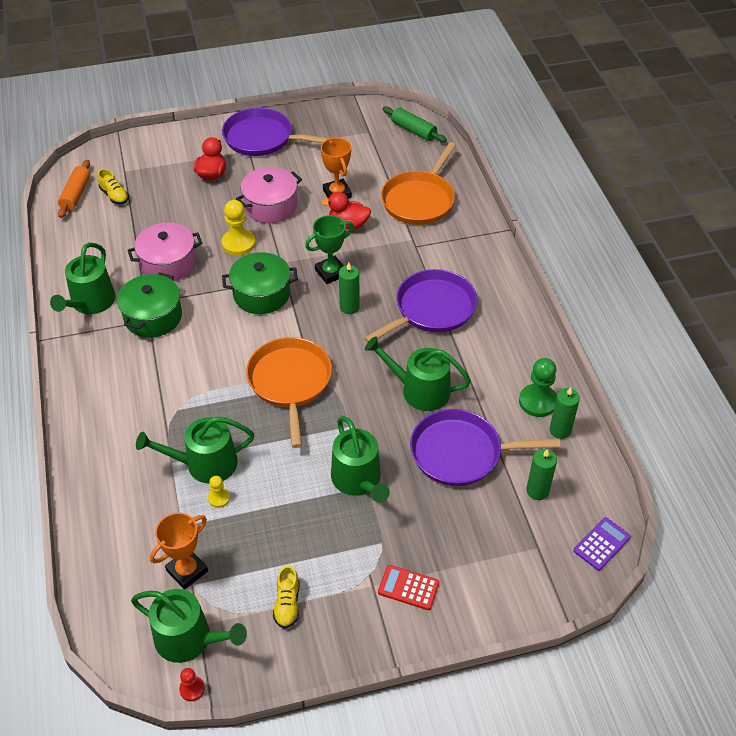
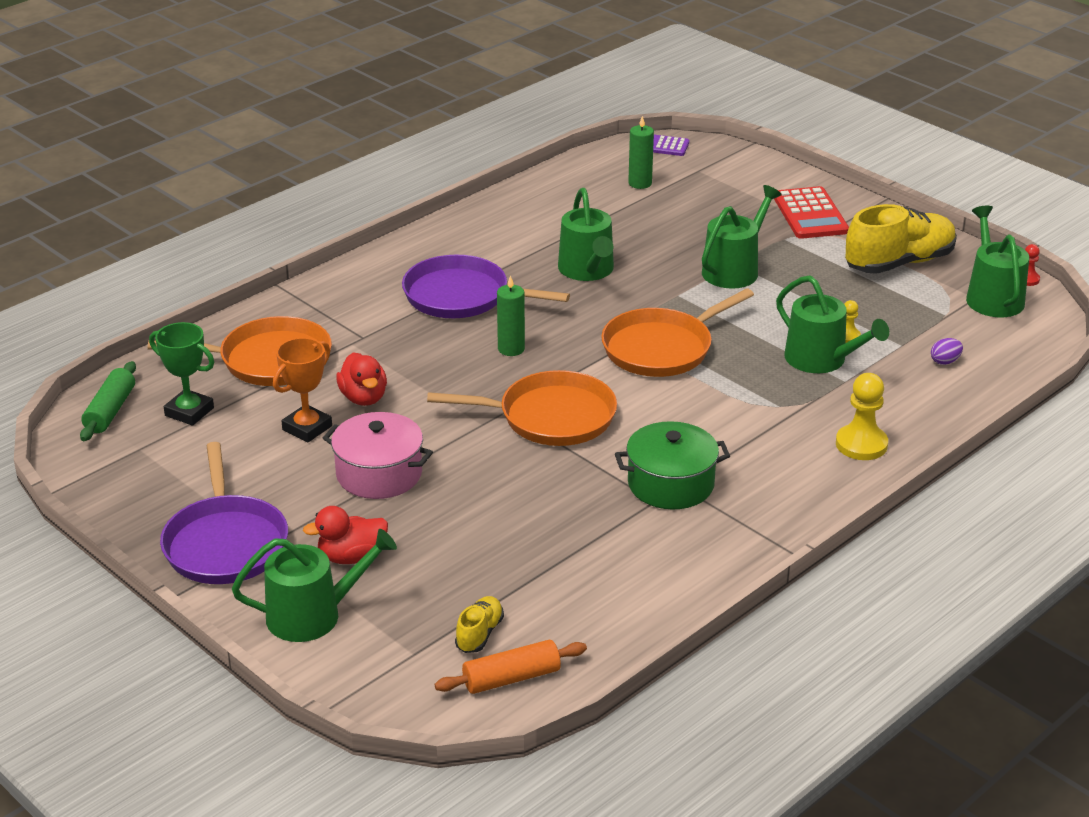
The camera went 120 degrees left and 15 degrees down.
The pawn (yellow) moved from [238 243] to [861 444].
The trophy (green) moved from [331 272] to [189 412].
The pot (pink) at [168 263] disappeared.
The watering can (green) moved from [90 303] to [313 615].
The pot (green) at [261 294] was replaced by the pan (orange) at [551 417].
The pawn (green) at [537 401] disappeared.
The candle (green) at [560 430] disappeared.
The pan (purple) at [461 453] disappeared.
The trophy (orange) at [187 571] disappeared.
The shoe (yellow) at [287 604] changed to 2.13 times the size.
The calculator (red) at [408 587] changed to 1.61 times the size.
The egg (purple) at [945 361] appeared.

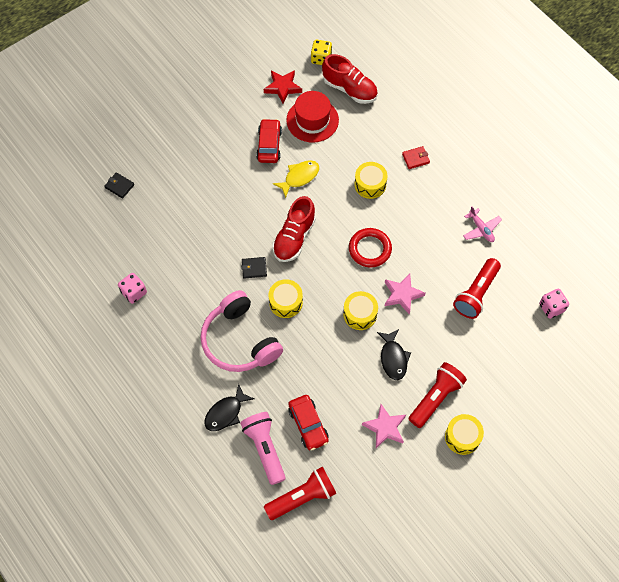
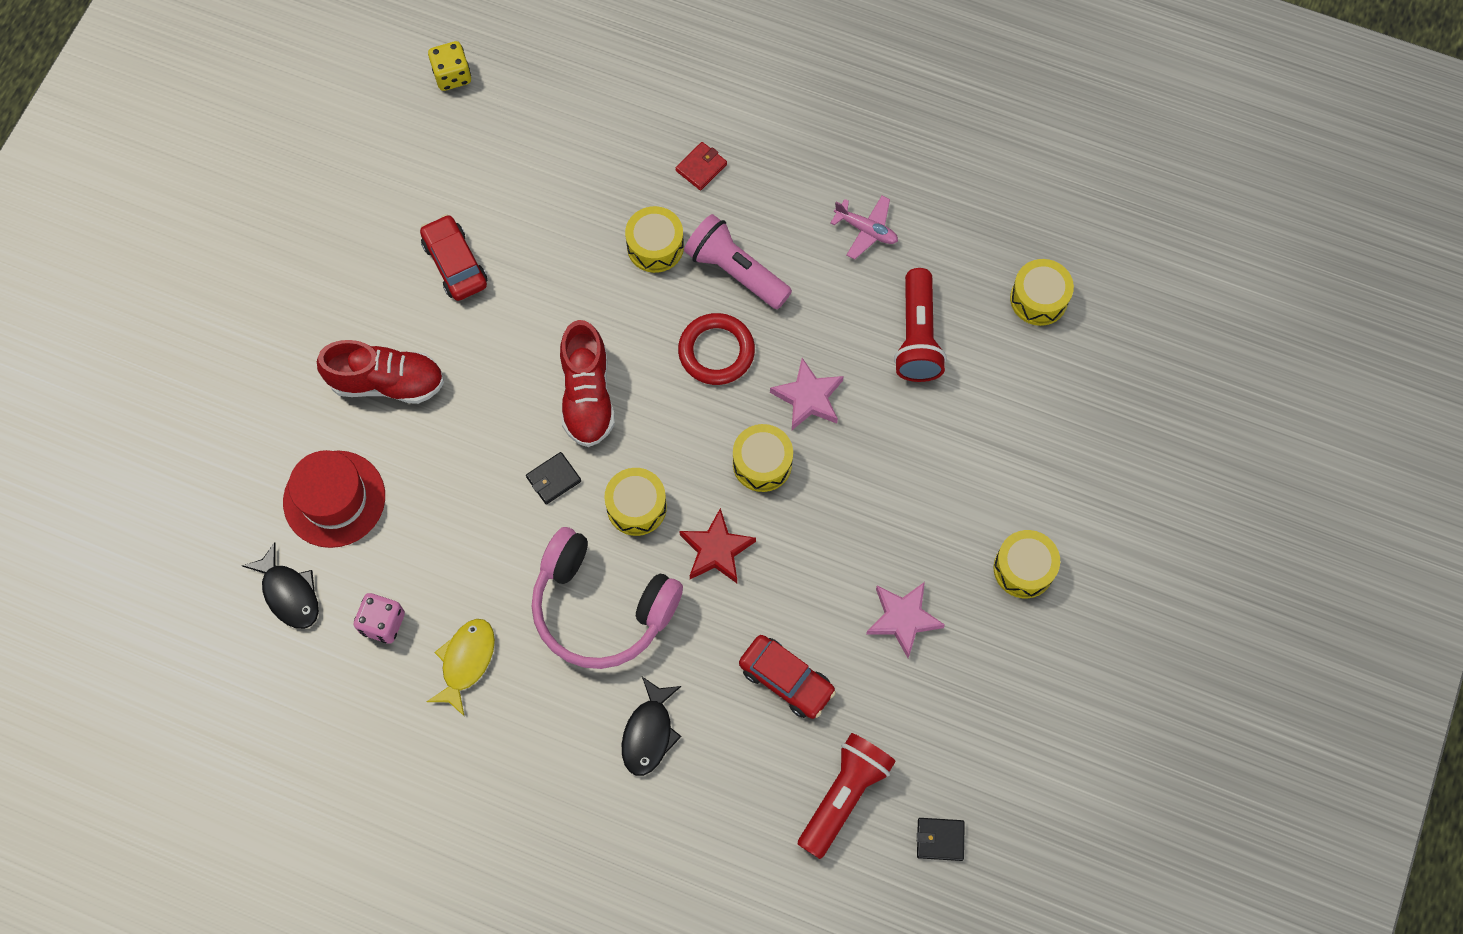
The camera went 30 degrees left and 5 degrees up.
The shoe (red) moved from [350 89] to [387 382].
The star (red) moved from [283 87] to [716 550].
The hat (red) moved from [312 120] to [334 499].
The fish (yellow) moved from [299 177] to [466 661].
The wallet (black) moved from [119 186] to [940 839].
The dice (pink) at [551 307] was replaced by the drum (yellow) at [1038 299].
The fish (black) moved from [393 358] to [289 593].
The flashlight (red) at [435 398] disappeared.
The flashlight (pink) moved from [265 449] to [736 271].

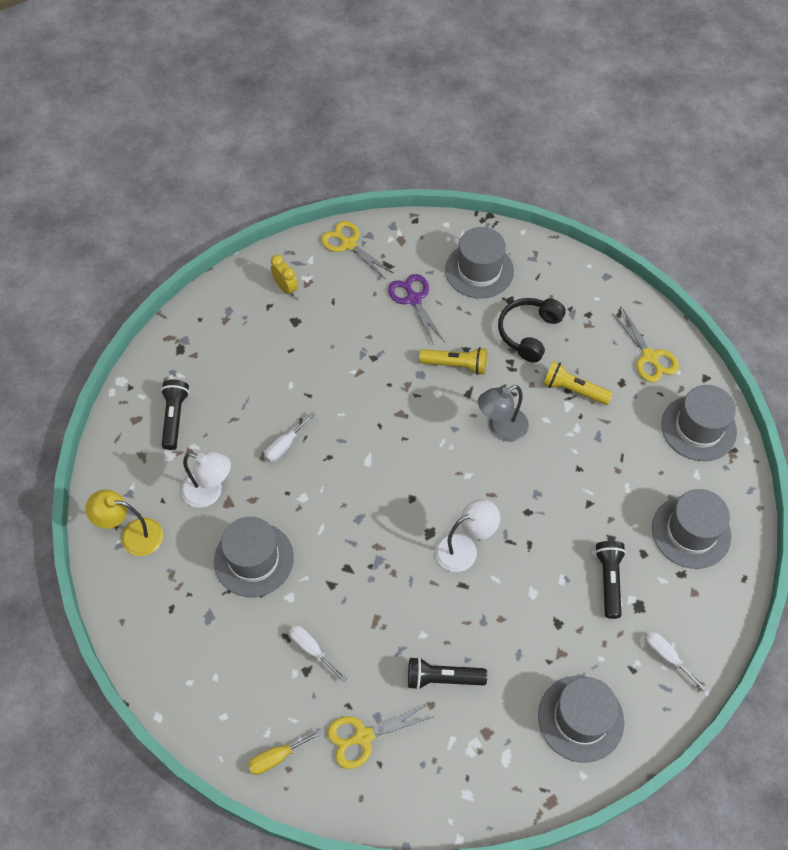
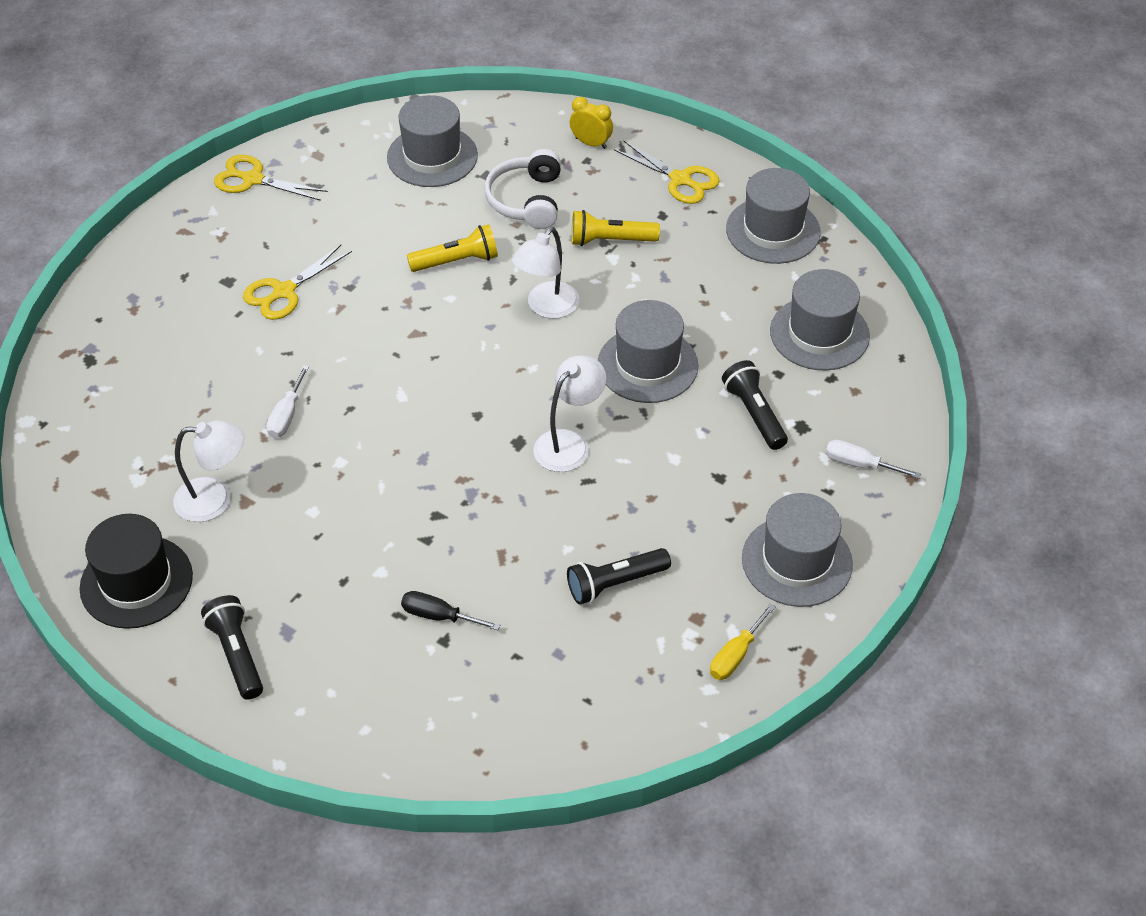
The camera went 25 degrees left and 10 degrees down.
The clock (yellow) moved from [285 288] to [591 143].
The scissors (purple) at [413 299] disappeared.
The headphones (black) at [528 332] became the headphones (white) at [526 200].
The flashlight (black) moved from [175 418] to [237 654].
The lamp (grey) at [501 429] became the lamp (white) at [546 307].
The lamp (yellow) at [133 535] was replaced by the hat (black) at [136 582].
The hat (grey) moved from [254 559] to [647 365].
The screwdriver (white) at [311 650] became the screwdriver (black) at [438 616].
The scissors (yellow) moved from [363 737] to [284 291].
The screwdriver (yellow) moved from [277 757] to [735 655].

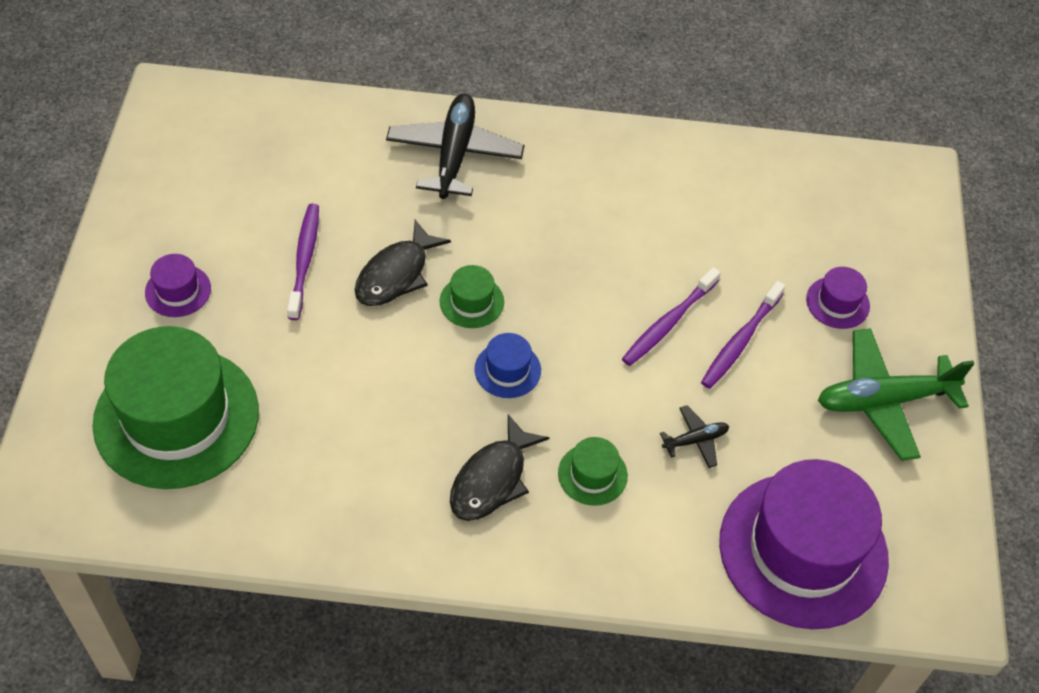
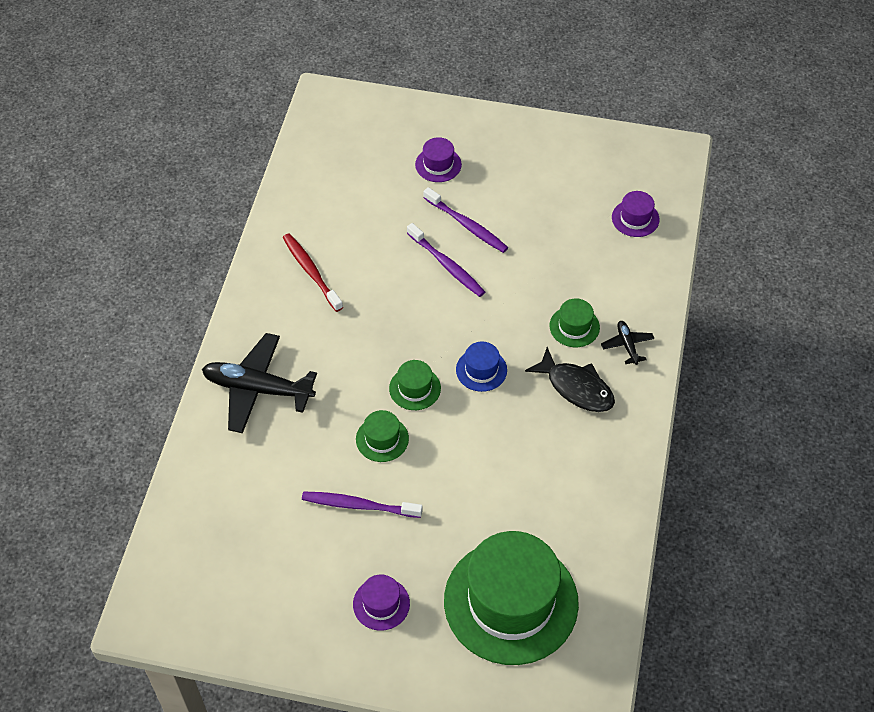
The camera went 80 degrees left and 0 degrees up.
The fish (black) at [396 274] was replaced by the hat (green) at [382 439].
The plane (green) at [884 400] disappeared.
The plane (black) moved from [695 440] to [627 345].
The hat (purple) at [803 550] changed to 0.42 times the size.
The toothbrush (red) at [311 272] appeared.

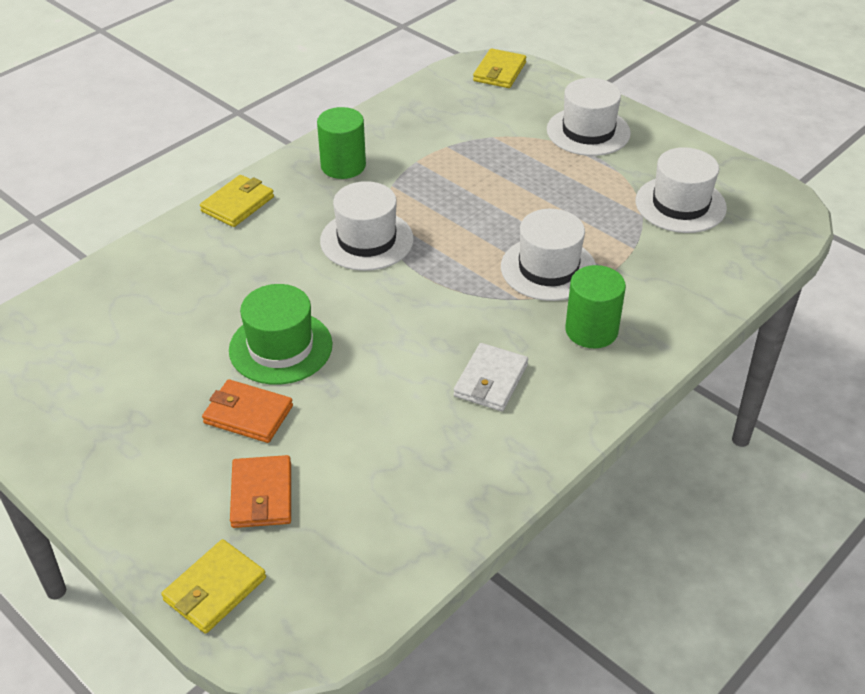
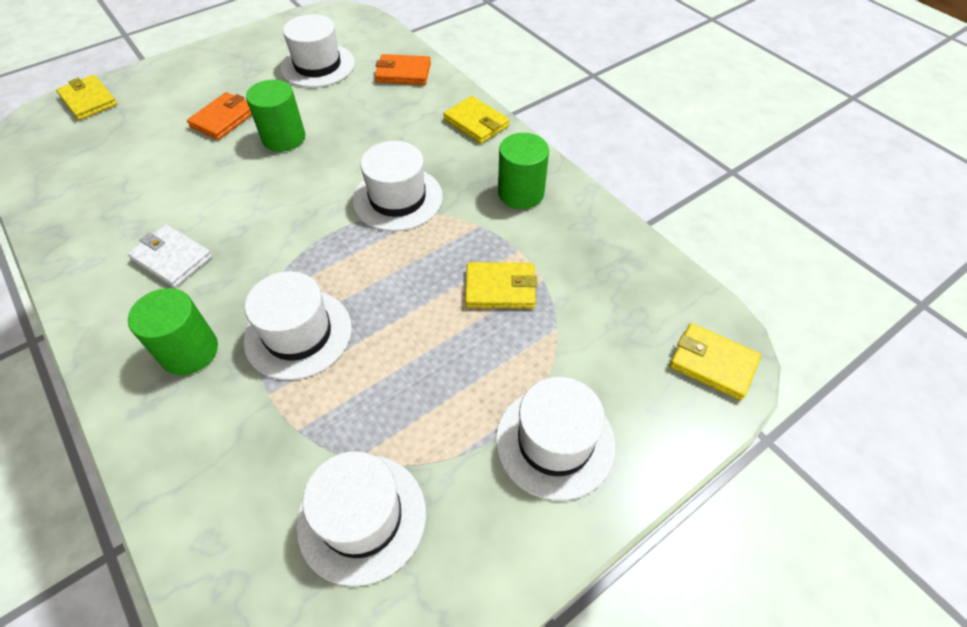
The camera went 100 degrees right and 10 degrees up.
The hat (green) at [280 347] was replaced by the cylinder (green) at [284 138].
The wallet (orange) moved from [262 495] to [403 73].
The hat (white) at [318 65] appeared.
The wallet (yellow) at [500 288] appeared.

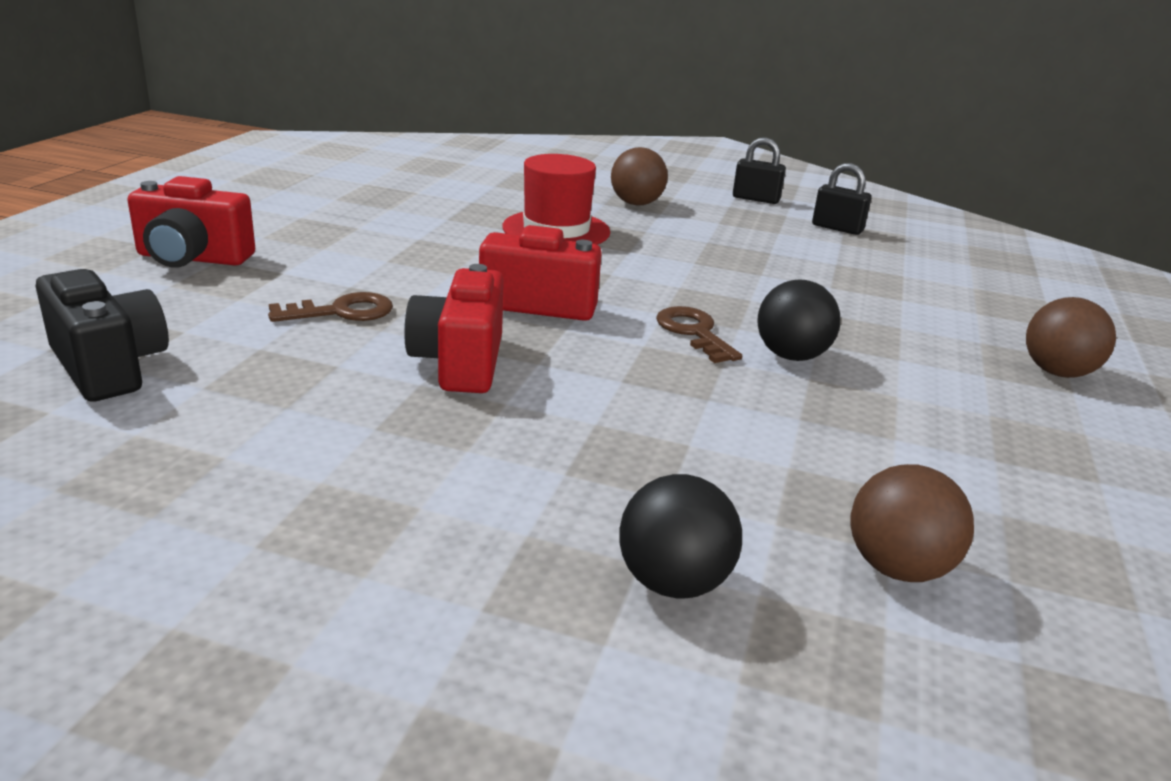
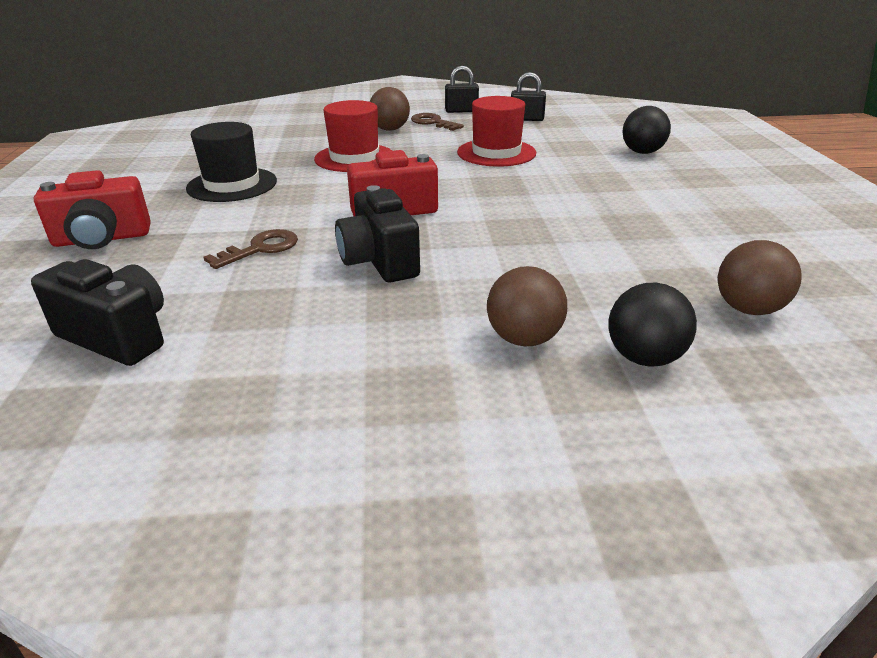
The camera went 20 degrees left and 5 degrees up.
The camera (red) at [460 362] became the camera (black) at [379 261].
The ball (black) moved from [791 356] to [642 152].
The ball (brown) moved from [1057 372] to [524 339].
The key (brown) moved from [694 332] to [433 122].
The hat (red) at [496 153] appeared.
The hat (black) at [232 185] appeared.

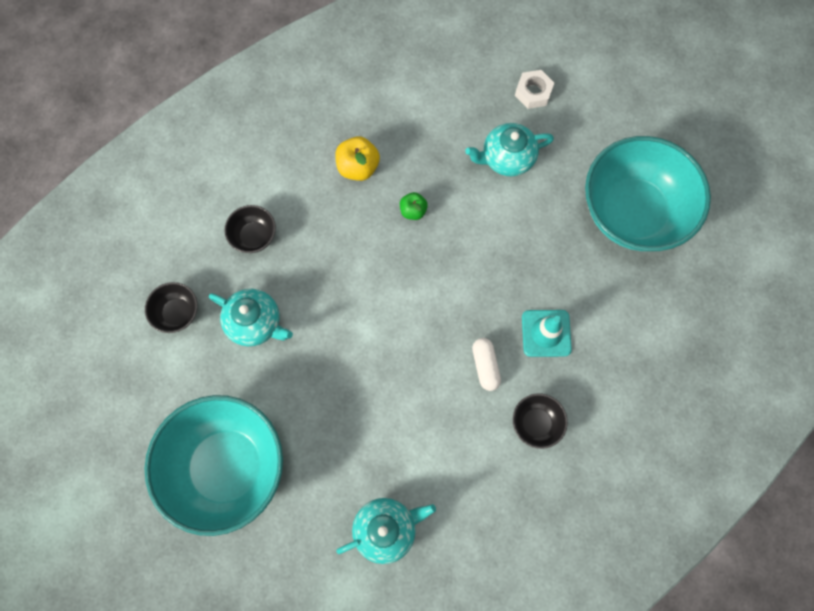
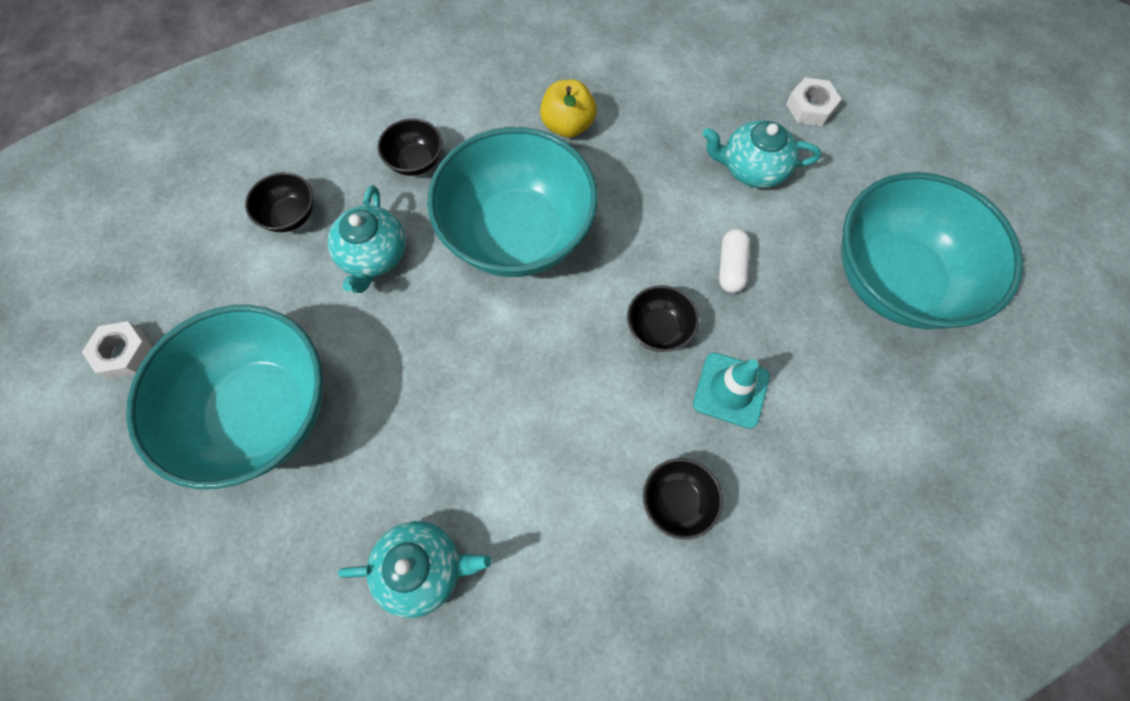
The camera went 20 degrees right and 5 degrees down.
The apple (green) at [413 211] disappeared.
The teapot (turquoise) at [255 322] turned 45 degrees clockwise.
The capsule (white) moved from [485 366] to [731 267].
The bowl (turquoise) at [517 234] appeared.
The bowl (black) at [658 329] appeared.
The nut (white) at [124 353] appeared.

